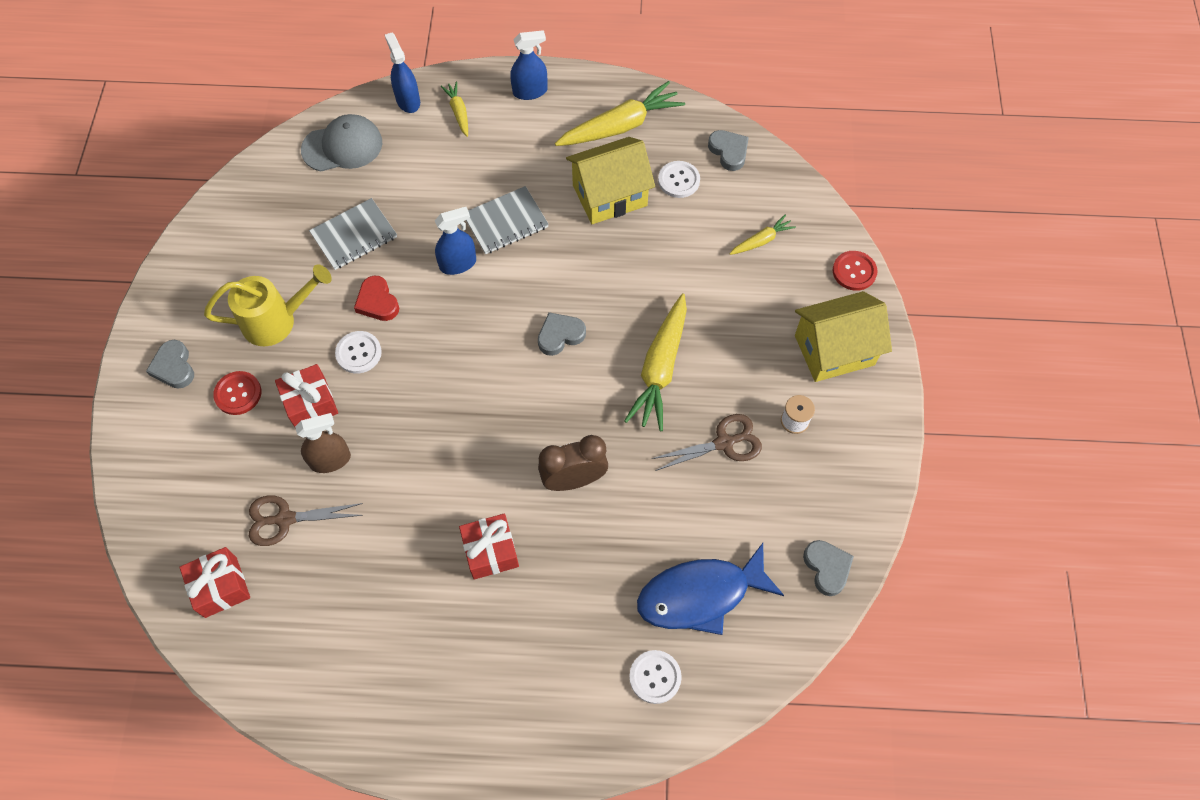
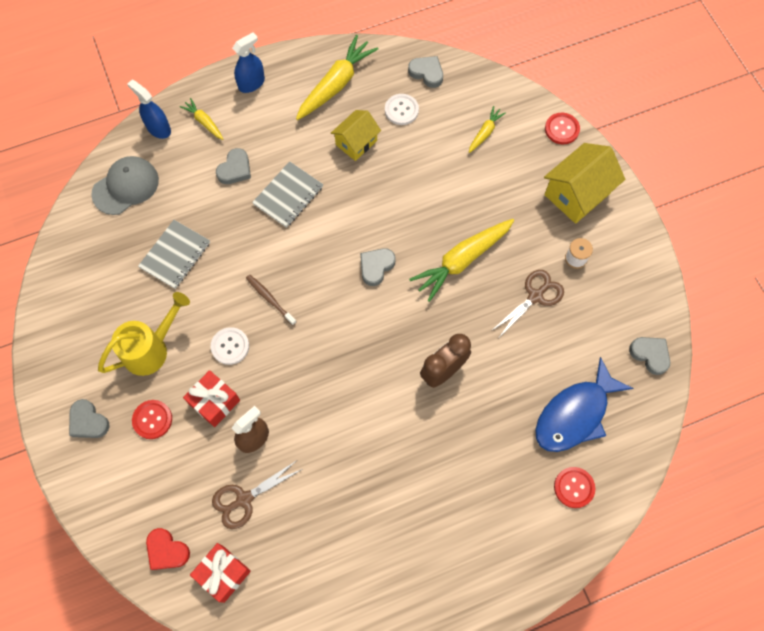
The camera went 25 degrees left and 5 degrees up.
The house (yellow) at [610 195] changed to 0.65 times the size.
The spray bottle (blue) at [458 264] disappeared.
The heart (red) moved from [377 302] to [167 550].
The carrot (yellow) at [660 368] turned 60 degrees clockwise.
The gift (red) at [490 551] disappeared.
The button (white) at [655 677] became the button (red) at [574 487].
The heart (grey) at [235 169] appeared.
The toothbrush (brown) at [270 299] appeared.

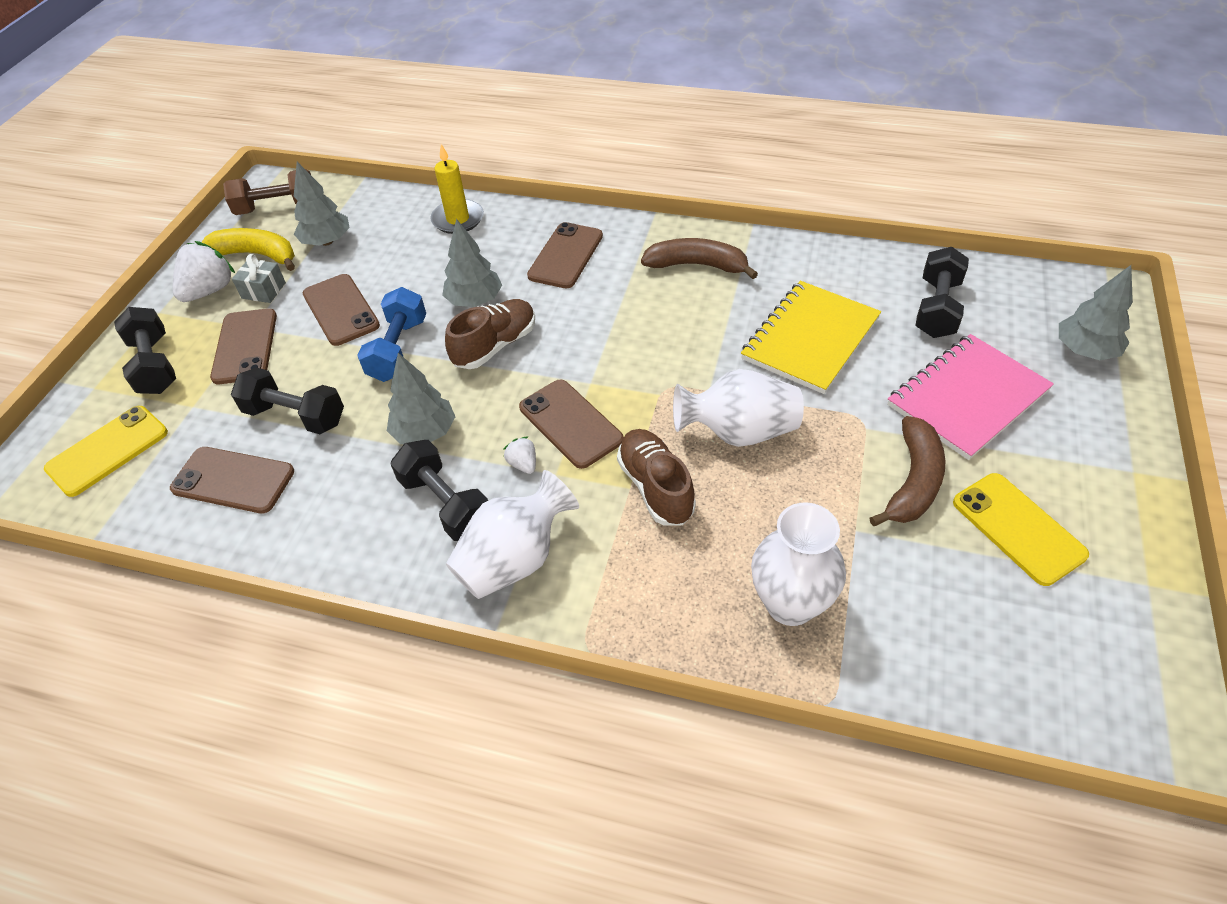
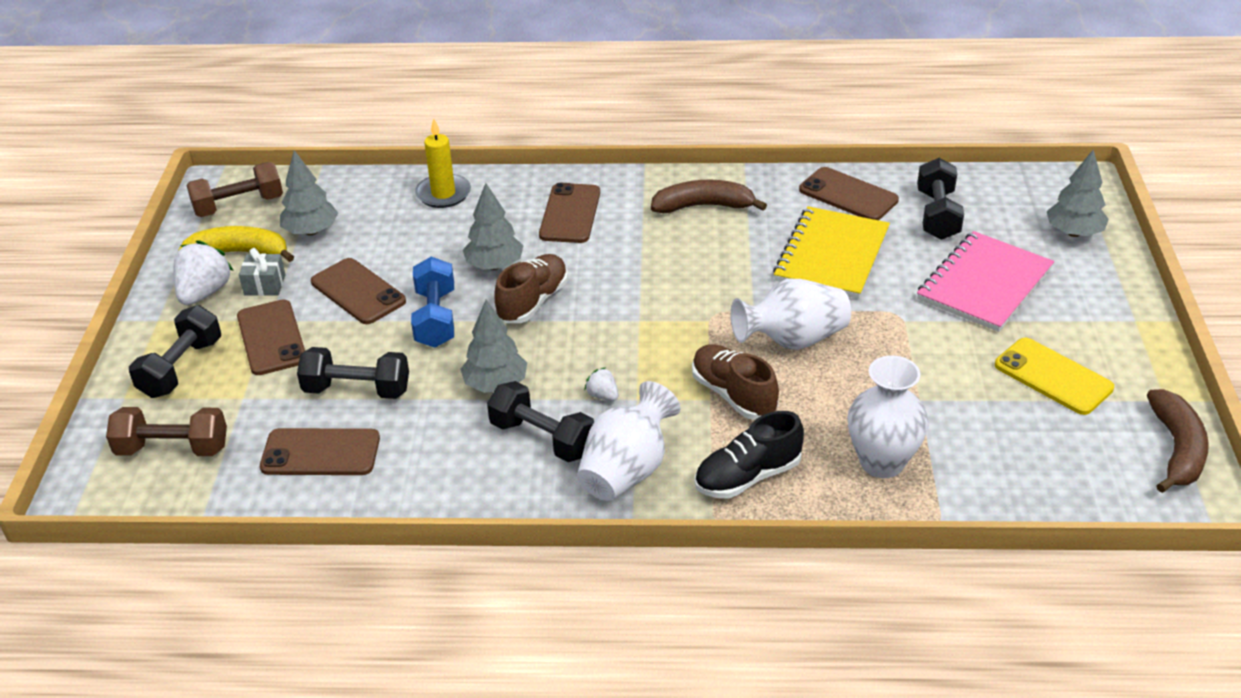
The camera went 15 degrees left and 10 degrees down.
The dumbbell (black) at [155 365] turned 60 degrees clockwise.
The phone (brown) moved from [570 423] to [848 195].
The phone (yellow) at [108 451] was replaced by the dumbbell (brown) at [173 449].
The banana (brown) moved from [913 481] to [1176 449].
The shoe (black) at [747 477] appeared.

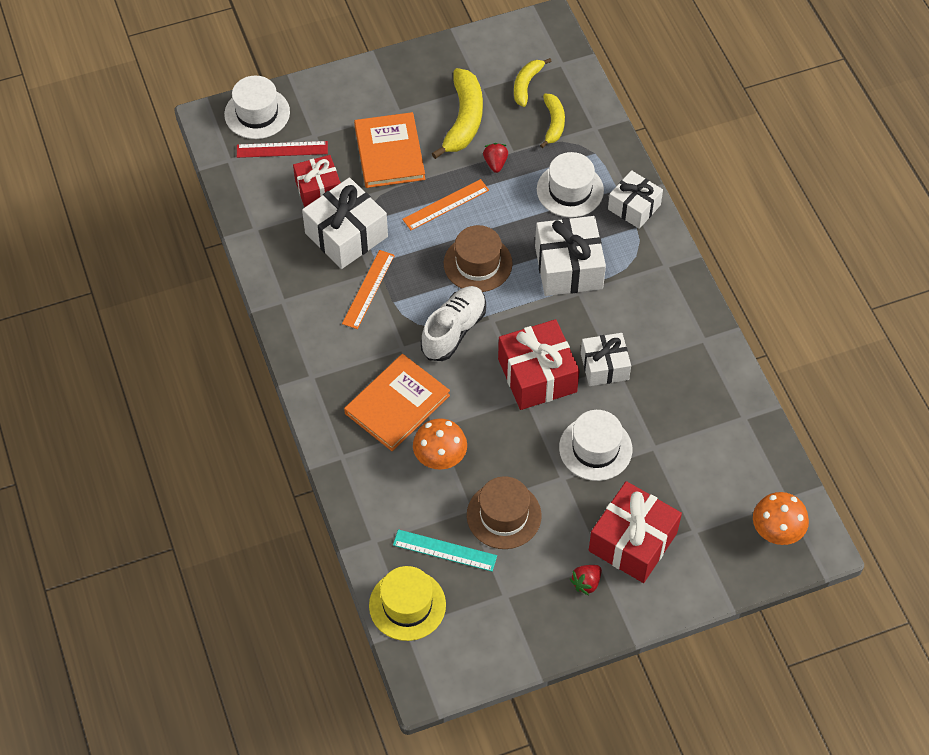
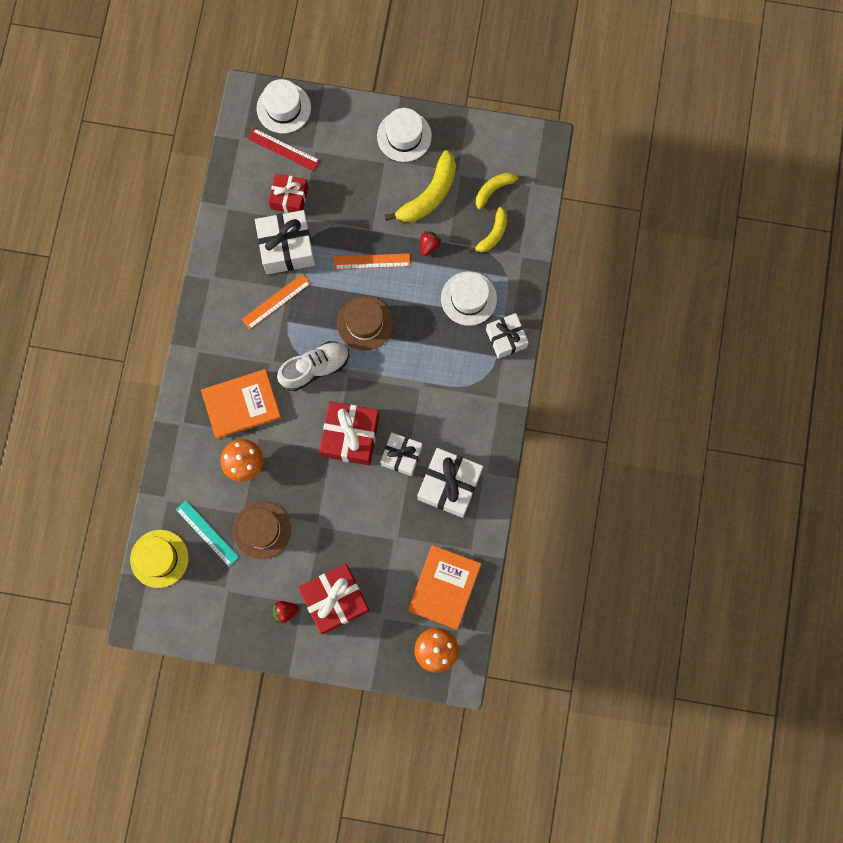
The camera went 30 degrees right and 20 degrees up.
The book (orange) moved from [389 153] to [444 587].
The gift (white) moved from [568 267] to [449 485].
The hat (white) moved from [595 448] to [404 136].

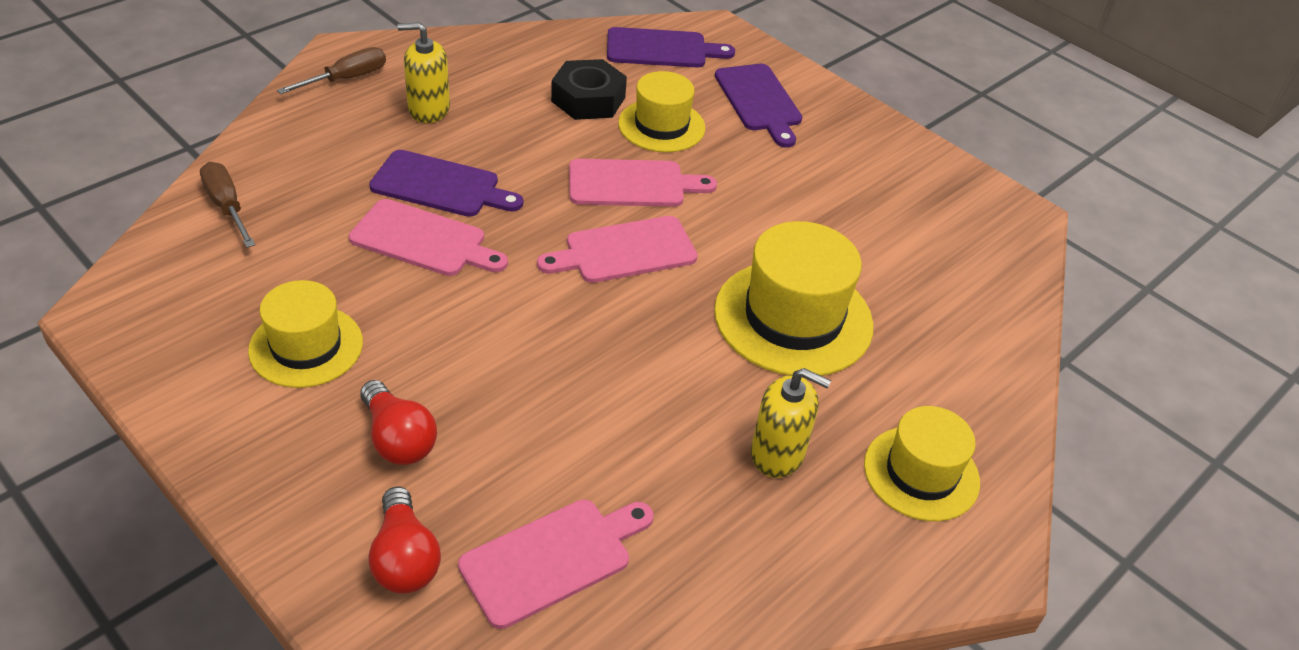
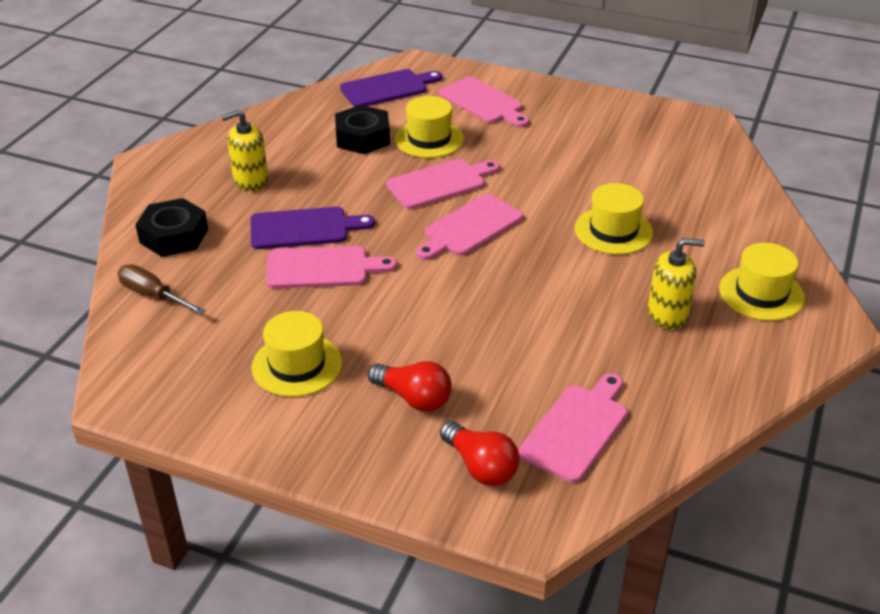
The camera went 20 degrees left and 5 degrees down.
The screwdriver (brown) at [347 78] disappeared.
The cutting board (purple) at [759 101] became the cutting board (pink) at [483 102].
The hat (yellow) at [793 318] changed to 0.65 times the size.
The nut (black) at [174 236] appeared.

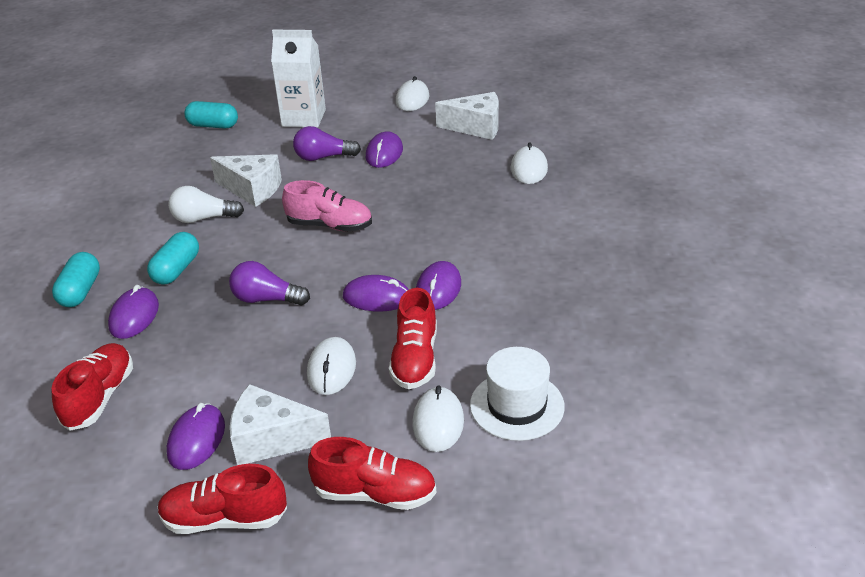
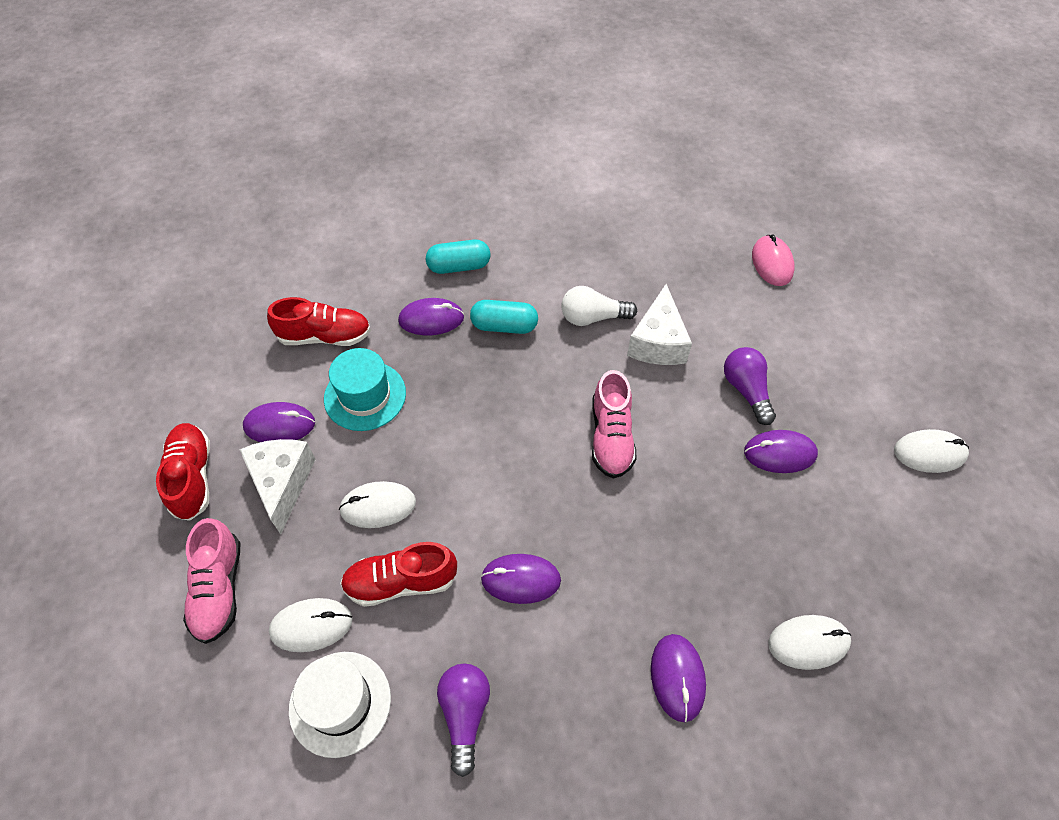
The camera went 75 degrees right and 20 degrees up.
The carton (white) at [304 118] disappeared.
The cheese (white) at [476 127] disappeared.
The capsule (turquoise) at [213 125] was replaced by the mouse (pink) at [772 263].
The light bulb (white) at [203 218] turned 75 degrees counterclockwise.
The light bulb (purple) moved from [266 299] to [465 714].
The mouse (purple) moved from [377 297] to [677 677].
The shoe (red) at [375 493] became the shoe (pink) at [219 589].
The hat (turquoise) at [365 396] appeared.

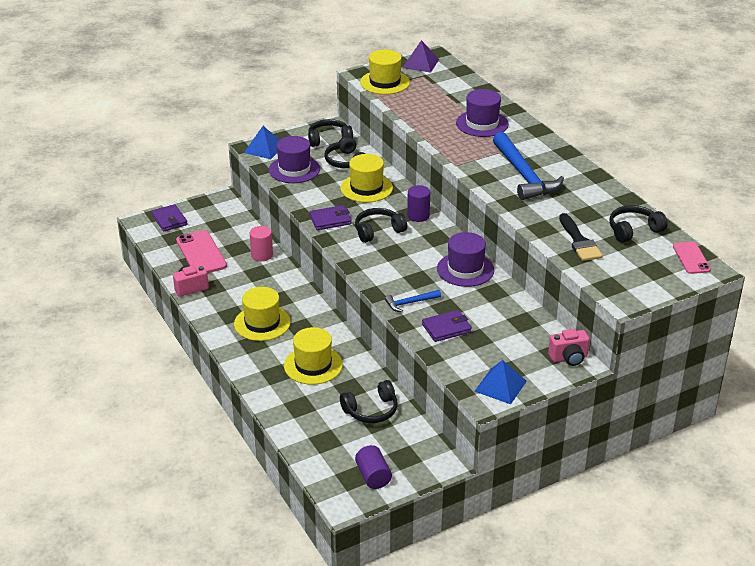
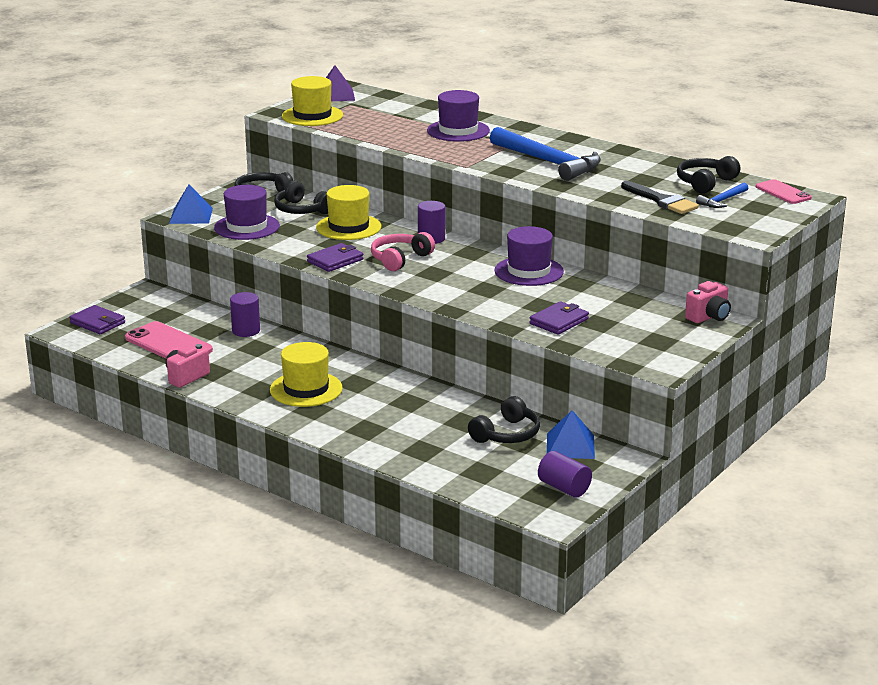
The camera went 25 degrees left and 10 degrees down.
The headphones (black) at [378 231] became the headphones (pink) at [399 259].
The cylinder (pink) at [262 255] became the cylinder (purple) at [246 331].
The hammer (blue) moved from [410 303] to [722 200].
The hat (yellow) at [313 365] disappeared.
The pyramid (blue) moved from [500 386] to [570 446].

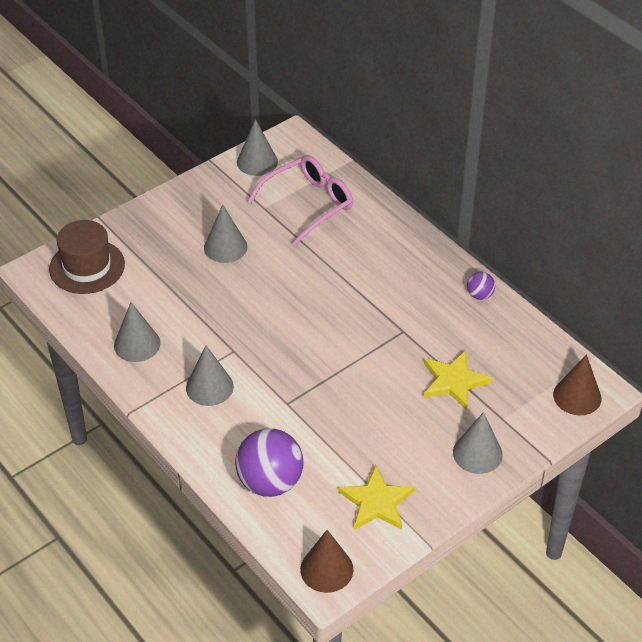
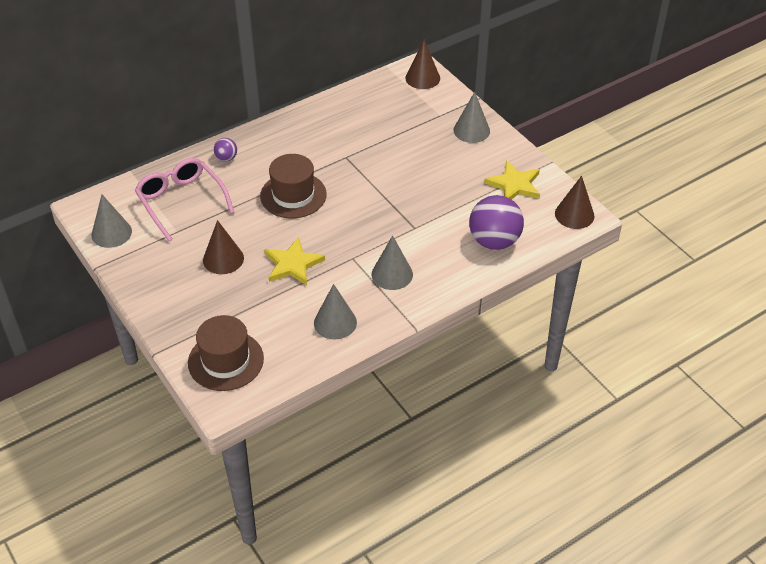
The camera went 85 degrees left and 0 degrees up.
The cone (grey) at [225 247] became the cone (brown) at [223 259].
The ball (purple) moved from [479 295] to [226 158].
The star (yellow) moved from [454 381] to [293 264].
The hat (brown) at [293 195] appeared.

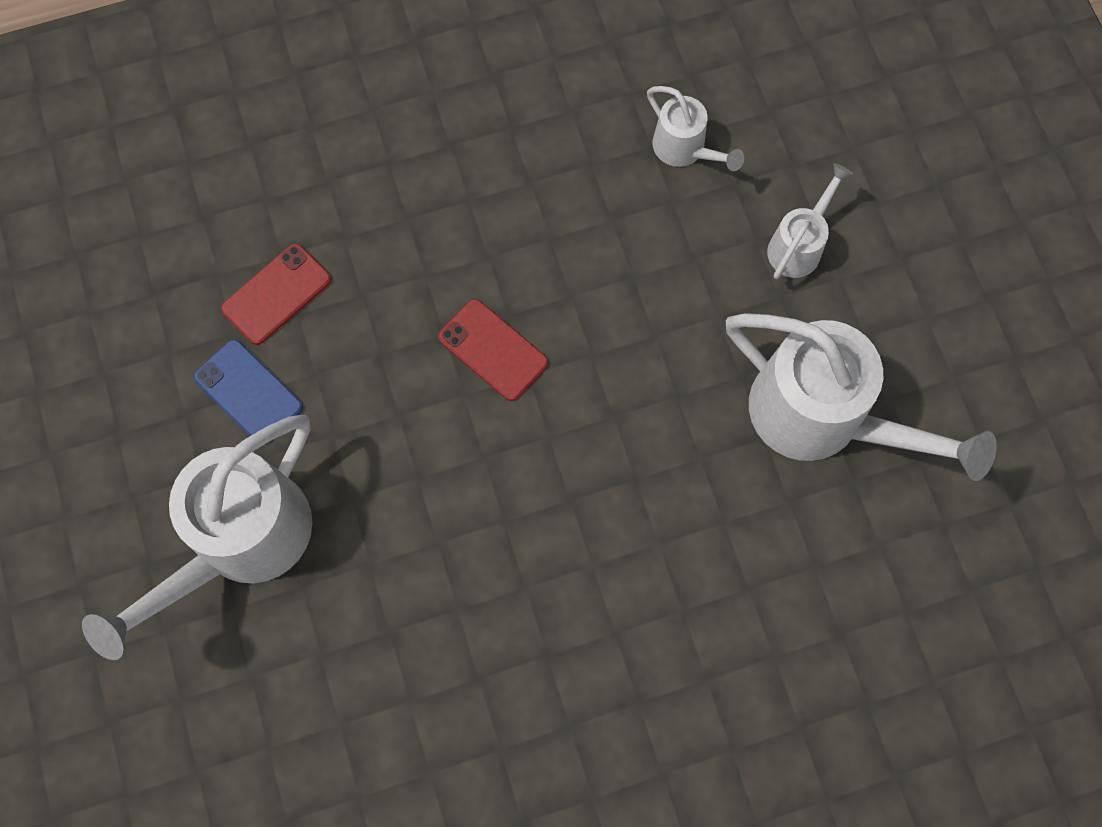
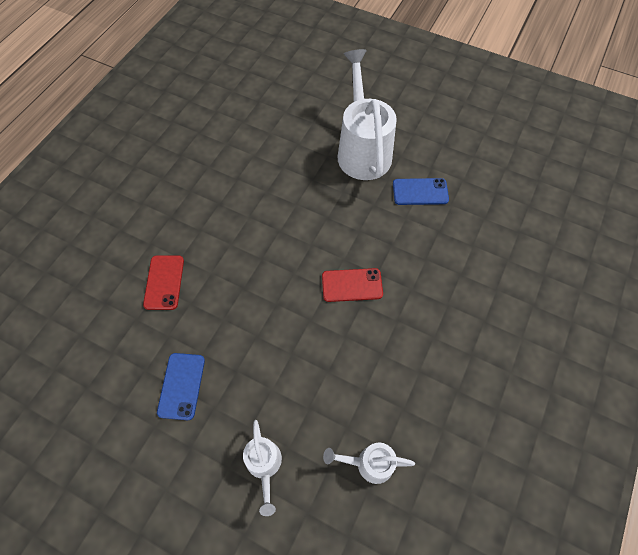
The camera went 135 degrees right and 10 degrees down.
The phone (red) moved from [276 294] to [164 282].
The watering can (white) at [822 418] was replaced by the phone (blue) at [181 386].

